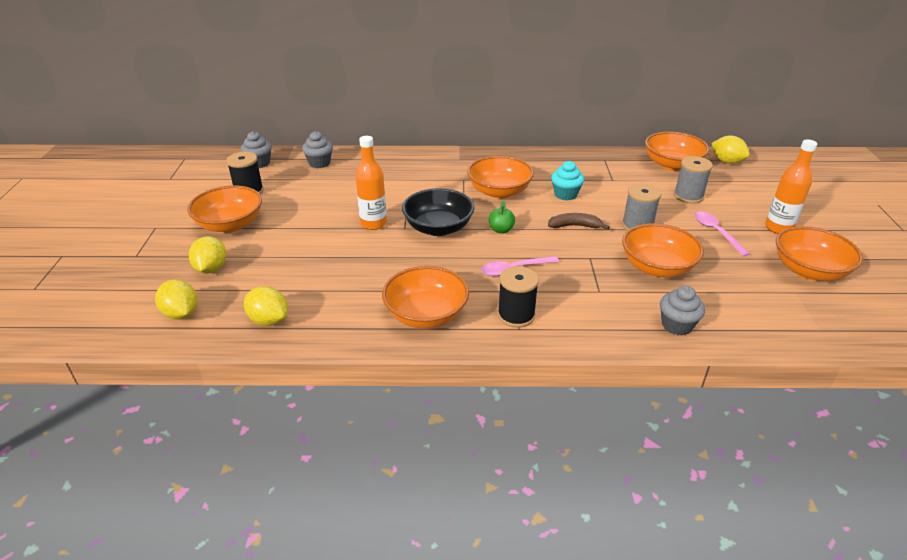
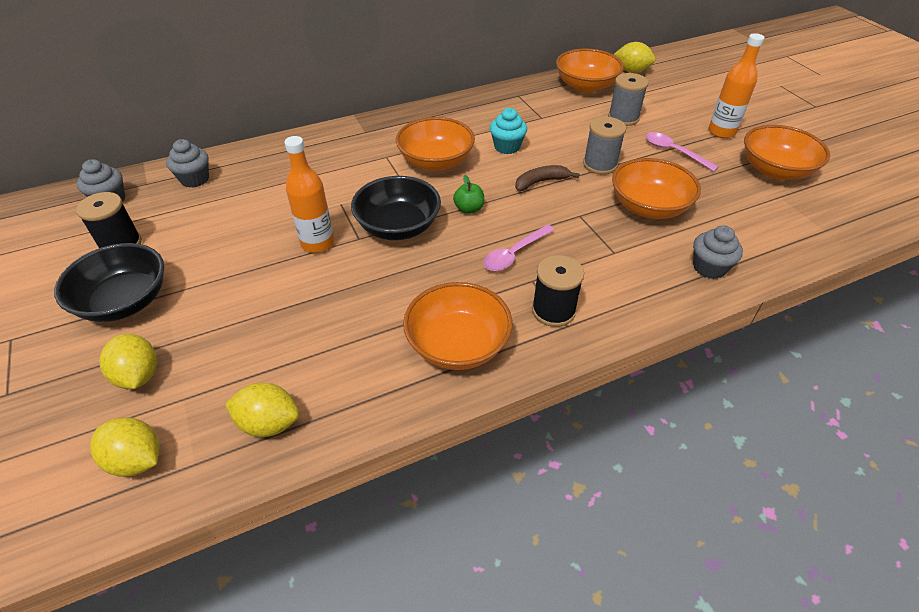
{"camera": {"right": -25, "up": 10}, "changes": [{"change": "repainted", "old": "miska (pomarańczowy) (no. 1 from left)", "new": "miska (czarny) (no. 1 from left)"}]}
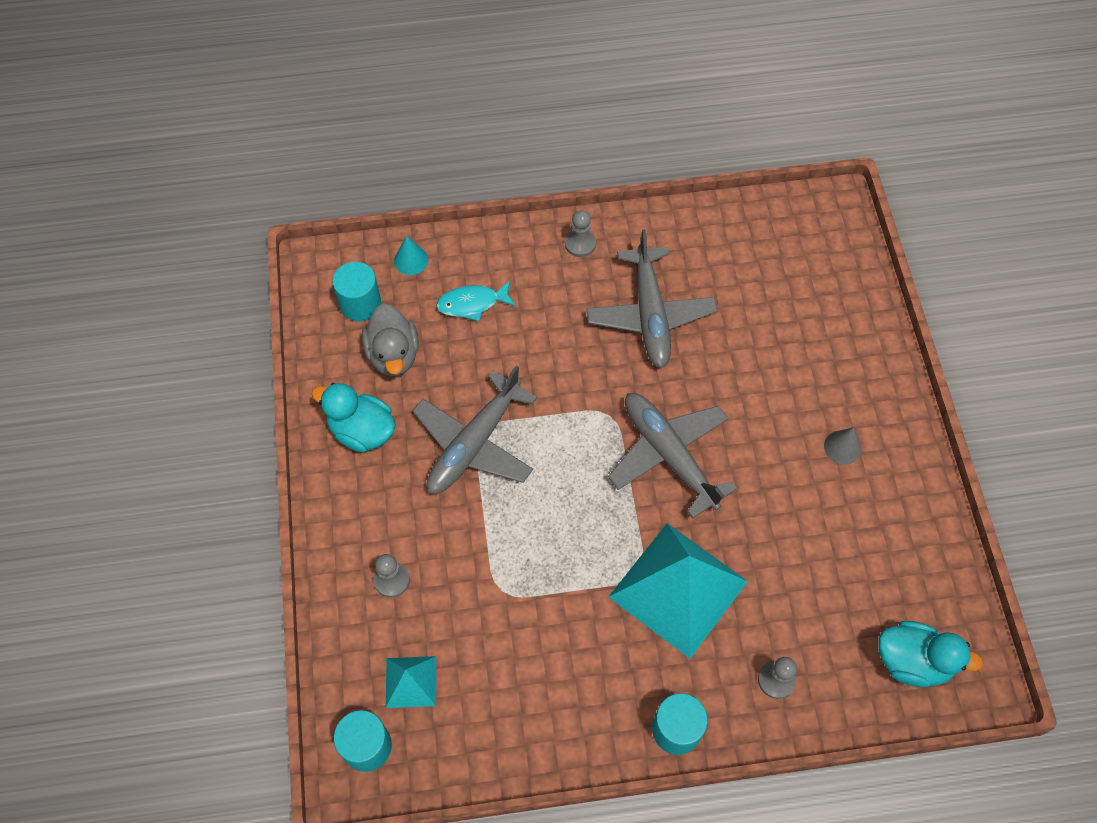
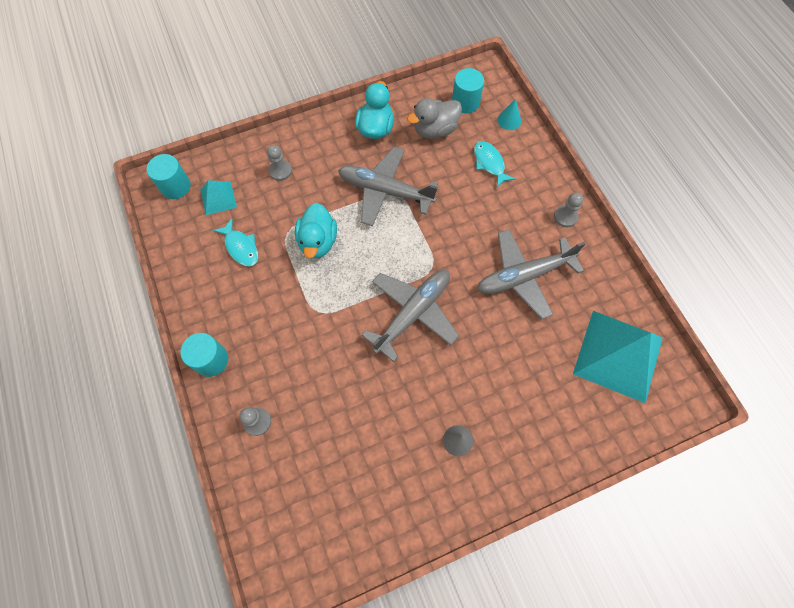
{"camera": {"right": 75, "up": 5}, "changes": [{"change": "shifted", "old": "piramida (turkusowy) (no. 2 from left)"}, {"change": "shifted", "old": "kaczka (turkusowy) (no. 2 from left in the first image)", "new": "kaczka (turkusowy) (no. 1 from left)"}, {"change": "new", "new": "ryba (turkusowy) (no. 1 from left)"}]}
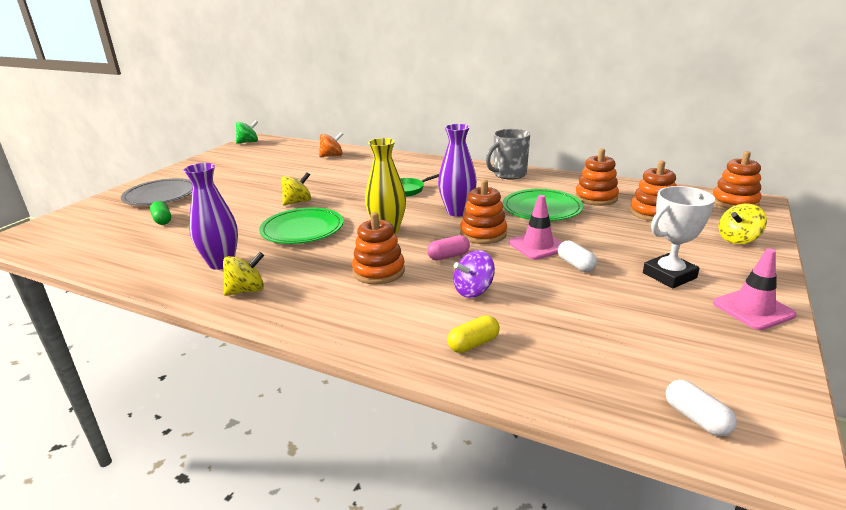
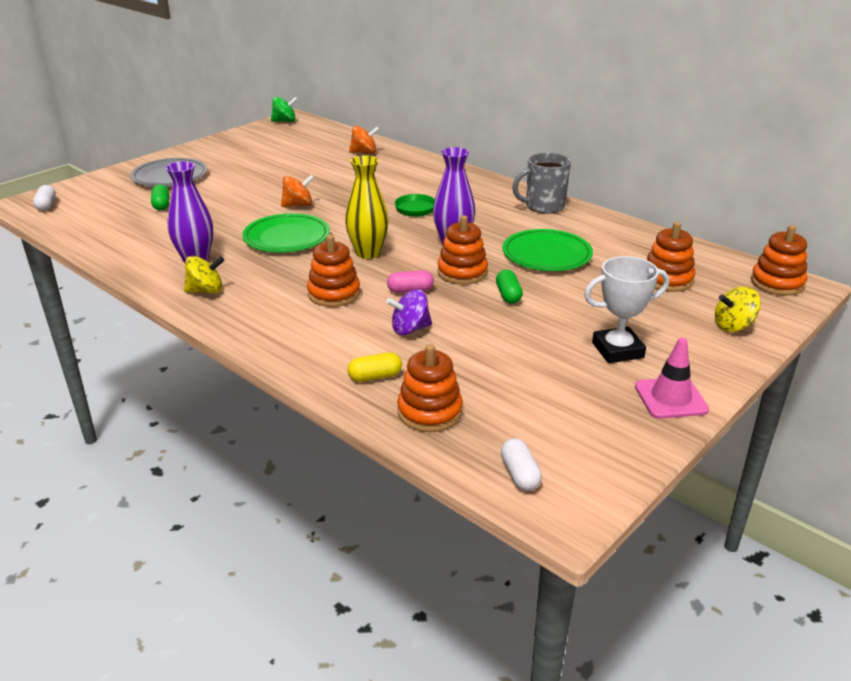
{"camera": {"right": 15, "up": 5}, "changes": [{"change": "shifted", "old": "zabawka nakładanka (pomarańczowy) (no. 3 from left in the first image)", "new": "zabawka nakładanka (pomarańczowy) (no. 2 from left)"}, {"change": "repainted", "old": "bączek (żółty) (no. 2 from left)", "new": "bączek (pomarańczowy) (no. 1 from left)"}, {"change": "swapped", "old": "pachołek (różowy) (no. 1 from left)", "new": "kapsułka (zielony) (no. 2 from left)"}, {"change": "shifted", "old": "kapsułka (biały) (no. 1 from left)"}]}
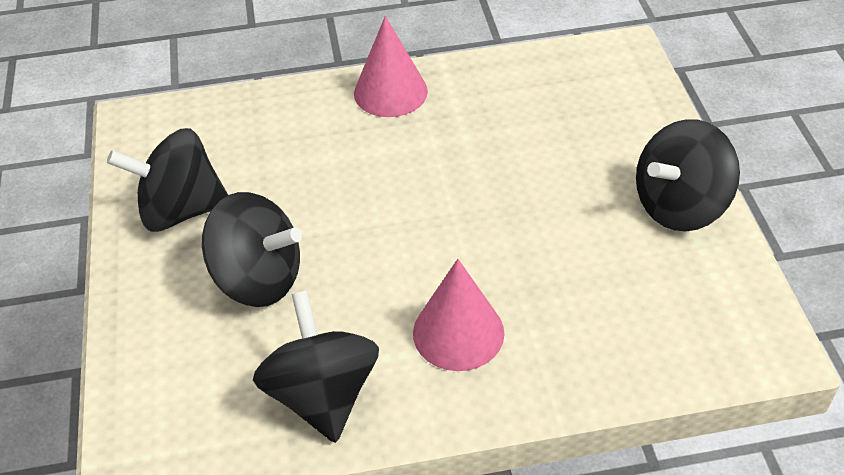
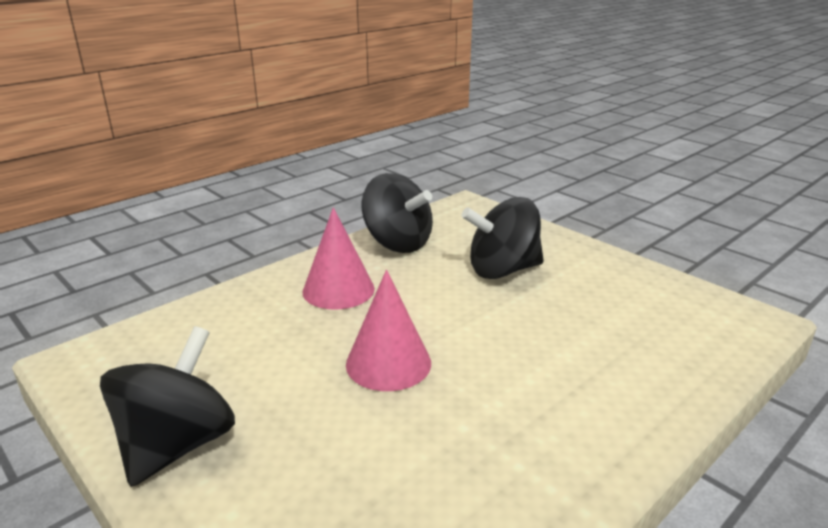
{"camera": {"right": 145, "up": -20}, "changes": [{"change": "shifted", "old": "stożek (różowy) (no. 1 from left in the first image)", "new": "stożek (różowy) (no. 2 from left)"}, {"change": "gone", "old": "bączek (czarny) (no. 1 from left)"}]}
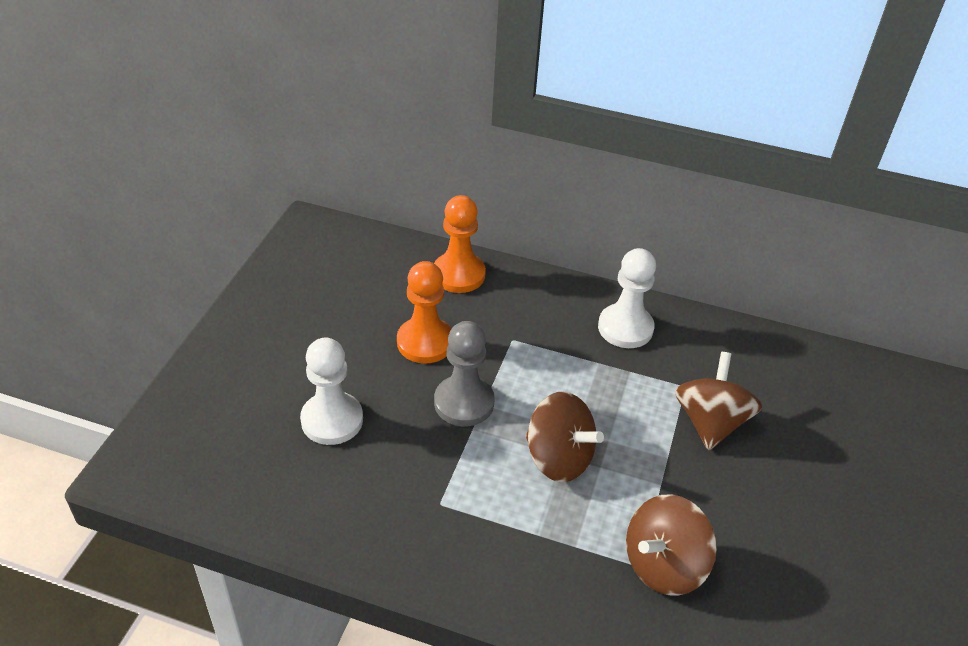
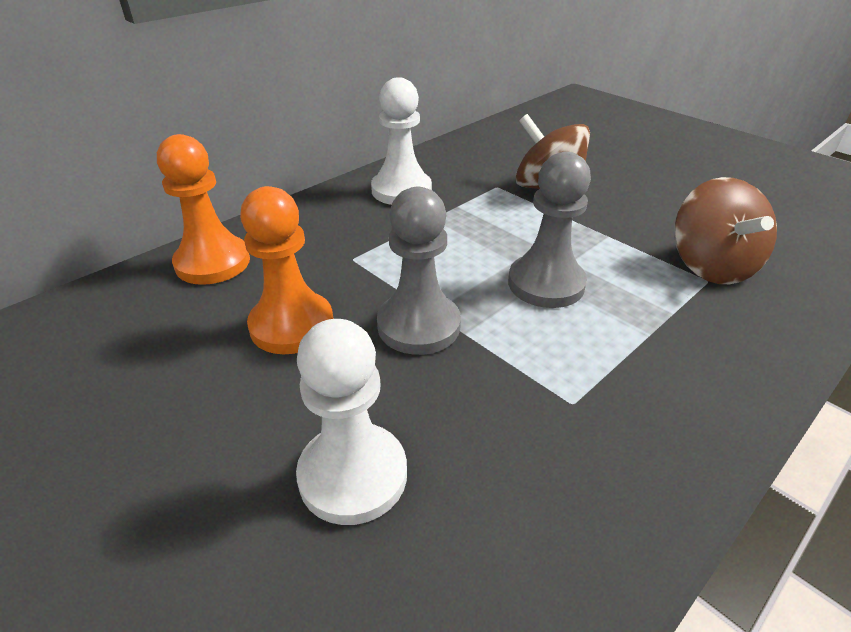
{"camera": {"right": -60, "up": -5}, "changes": [{"change": "swapped", "old": "bączek (brązowy) (no. 1 from left)", "new": "pionek (szary) (no. 2 from left)"}]}
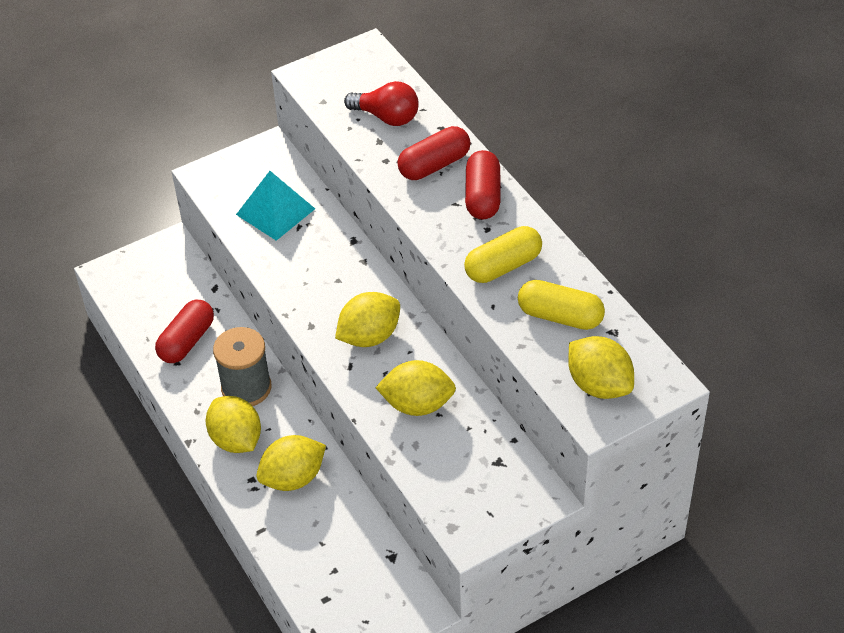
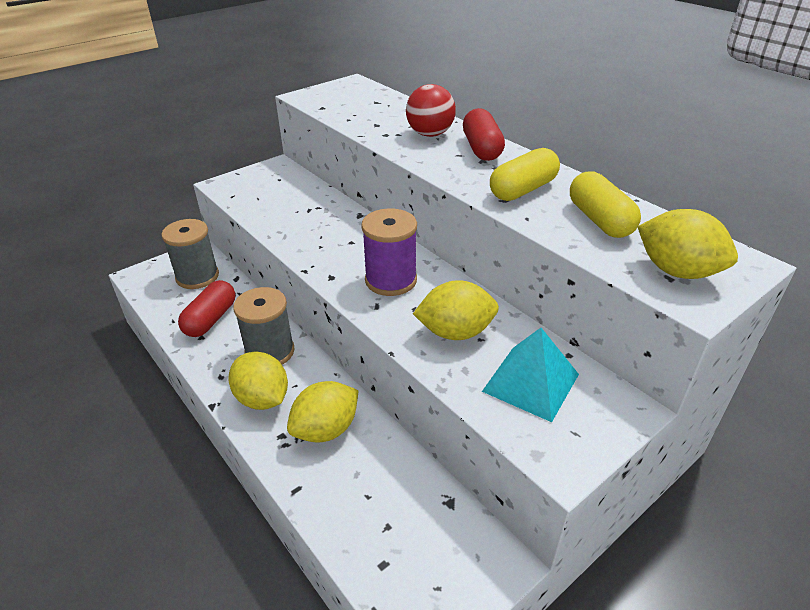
{"camera": {"right": -10, "up": -10}, "changes": [{"change": "gone", "old": "żarówka (czerwony)"}, {"change": "swapped", "old": "kapsułka (czerwony) (no. 2 from left)", "new": "piłka (czerwony)"}, {"change": "shifted", "old": "piramida (turkusowy)"}, {"change": "rotated", "old": "kapsułka (żółty) (no. 2 from left)", "degrees": 60}, {"change": "swapped", "old": "cytryna (żółty) (no. 3 from left)", "new": "szpulka (fioletowy)"}, {"change": "new", "new": "szpulka (szary) (no. 1 from left)"}]}
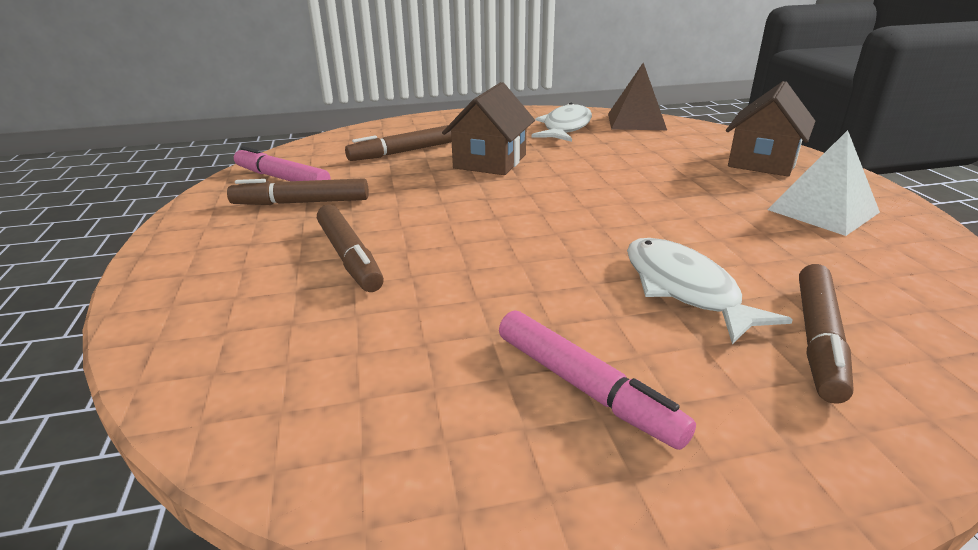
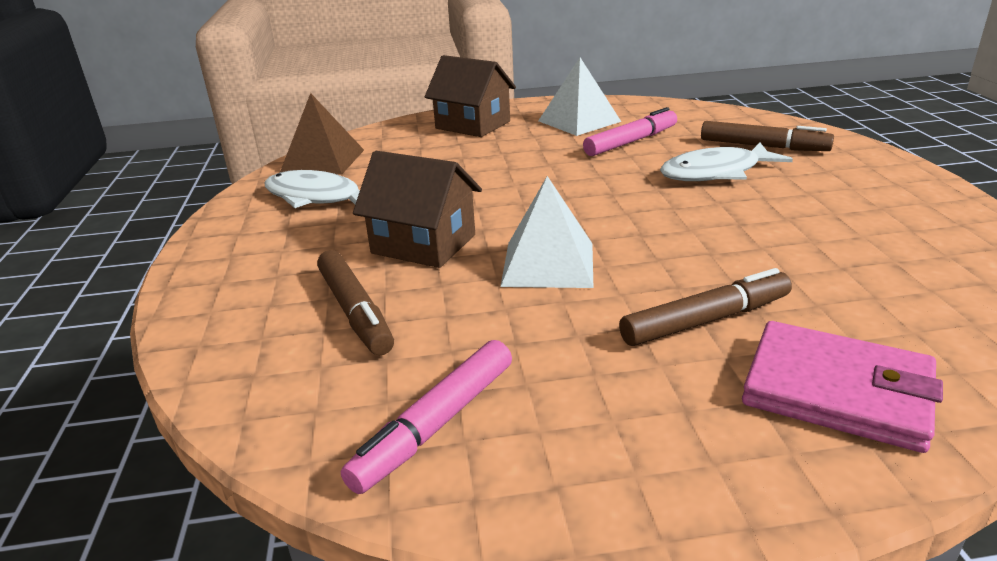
{"camera": {"right": -85, "up": 0}, "changes": [{"change": "gone", "old": "flamaster (brązowy) (no. 1 from left)"}, {"change": "shifted", "old": "flamaster (różowy) (no. 2 from left)"}, {"change": "new", "new": "piramida (biały) (no. 1 from left)"}, {"change": "new", "new": "portfel (różowy)"}]}
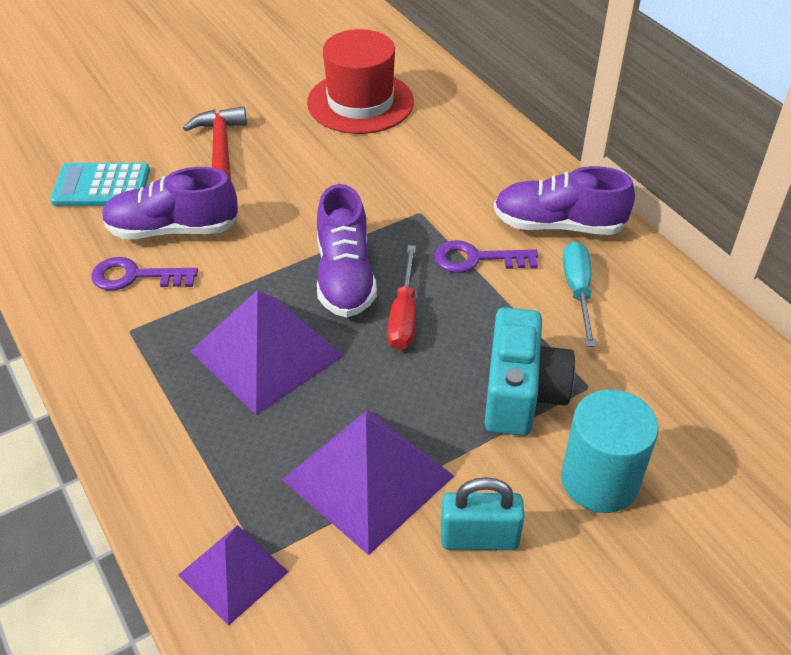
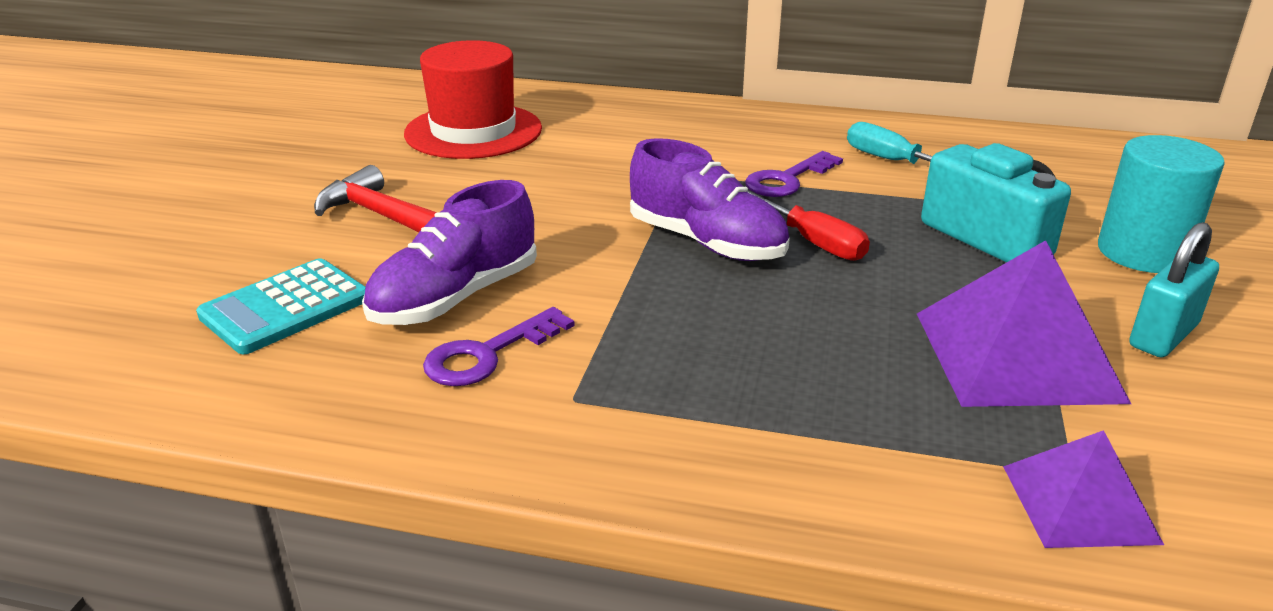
{"camera": {"right": -45, "up": -15}, "changes": [{"change": "gone", "old": "but (fioletowy) (no. 3 from left)"}, {"change": "gone", "old": "piramida (fioletowy) (no. 2 from left)"}]}
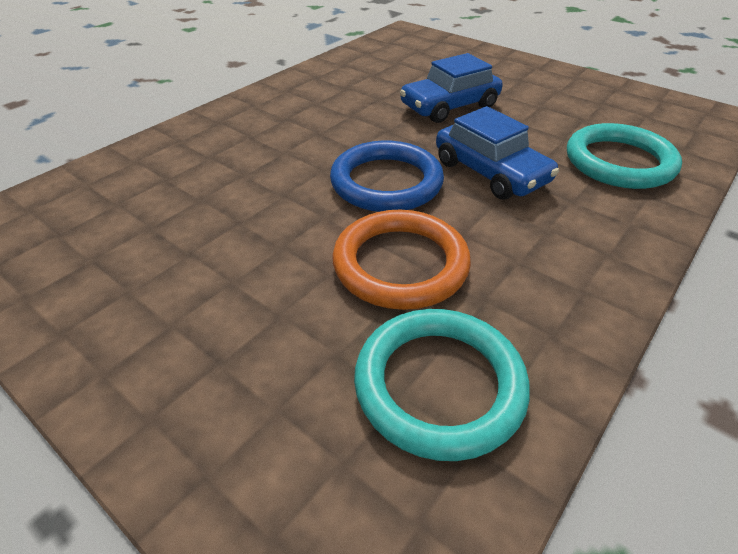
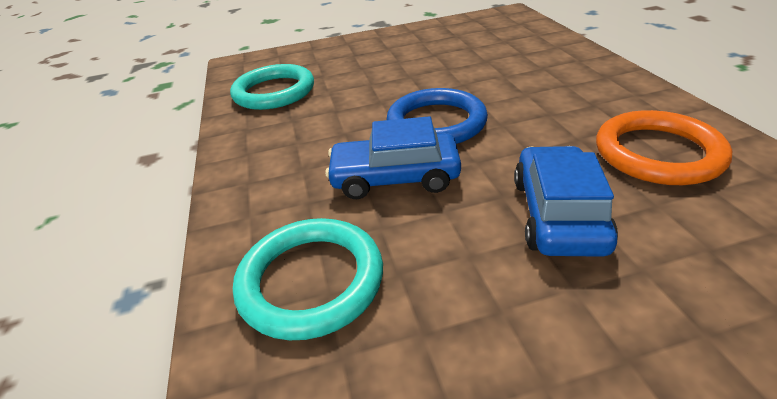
{"camera": {"right": 130, "up": -5}, "changes": [{"change": "shifted", "old": "pierścień (pomarańczowy)"}]}
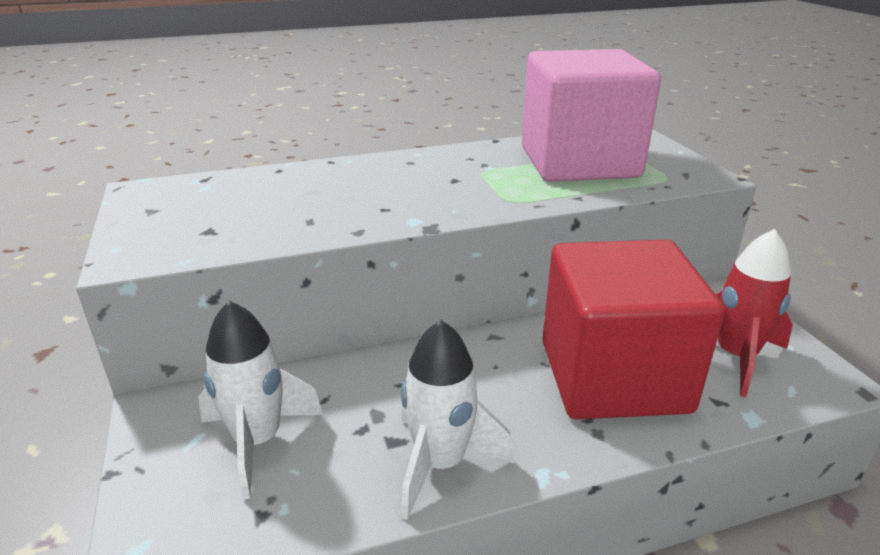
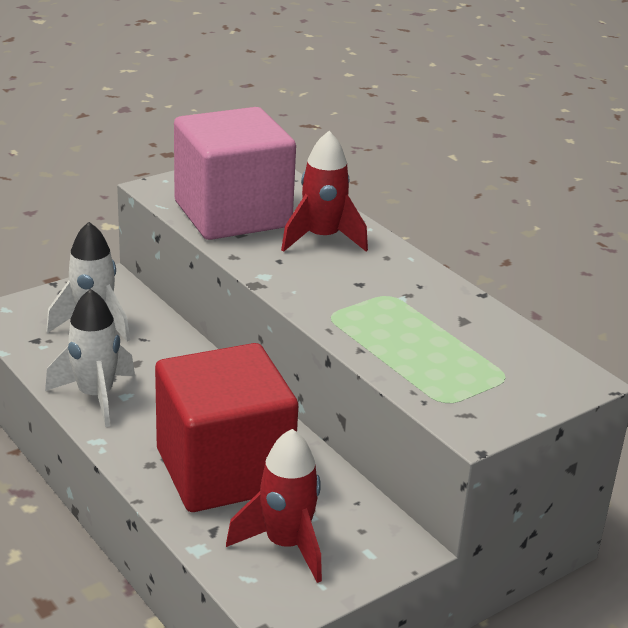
{"camera": {"right": 70, "up": 0}, "changes": [{"change": "shifted", "old": "sześcian (różowy)"}, {"change": "new", "new": "rakieta (czerwony) (no. 2 from left)"}]}
